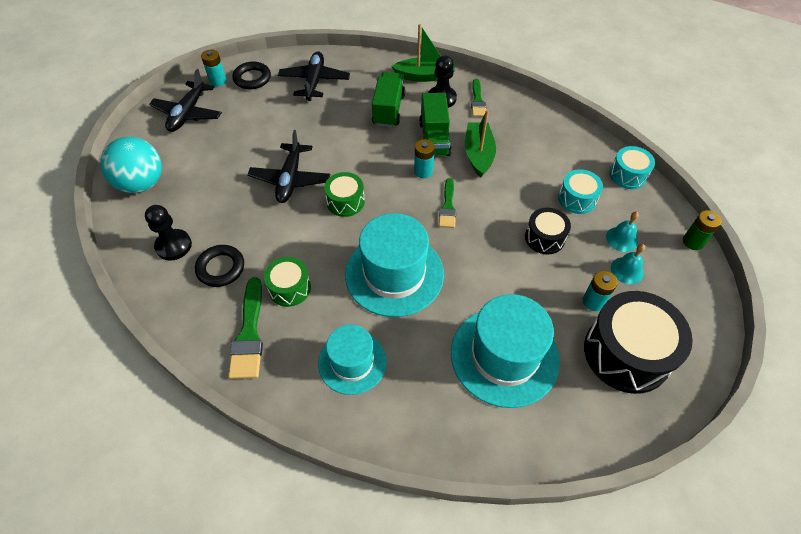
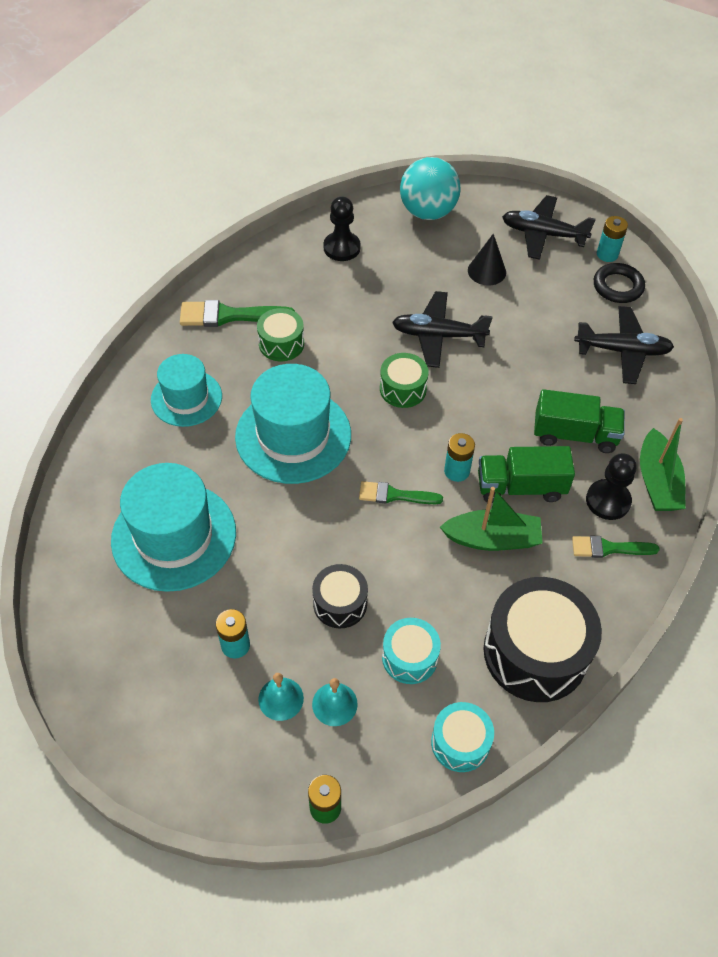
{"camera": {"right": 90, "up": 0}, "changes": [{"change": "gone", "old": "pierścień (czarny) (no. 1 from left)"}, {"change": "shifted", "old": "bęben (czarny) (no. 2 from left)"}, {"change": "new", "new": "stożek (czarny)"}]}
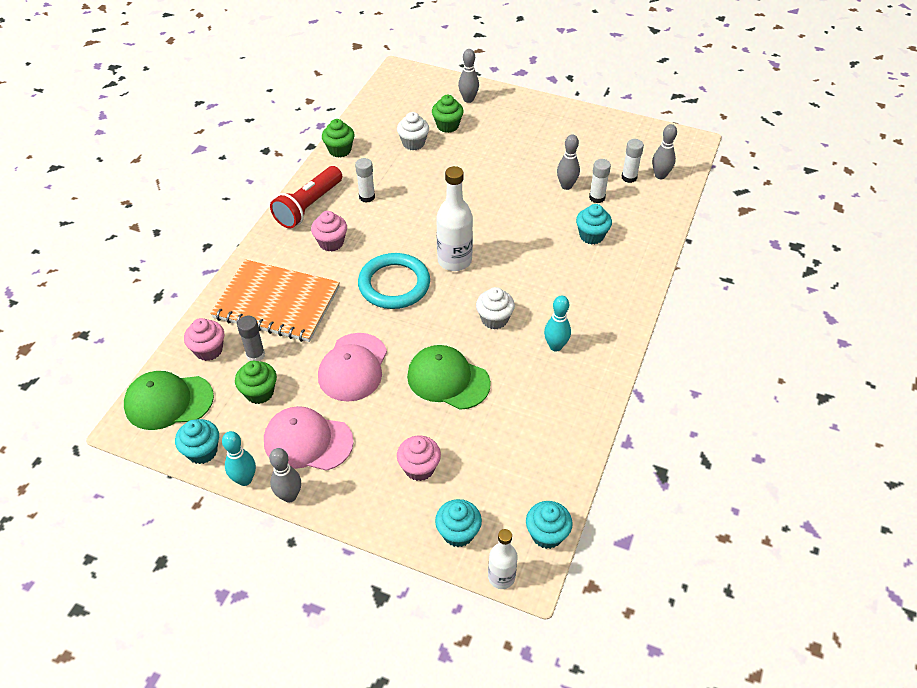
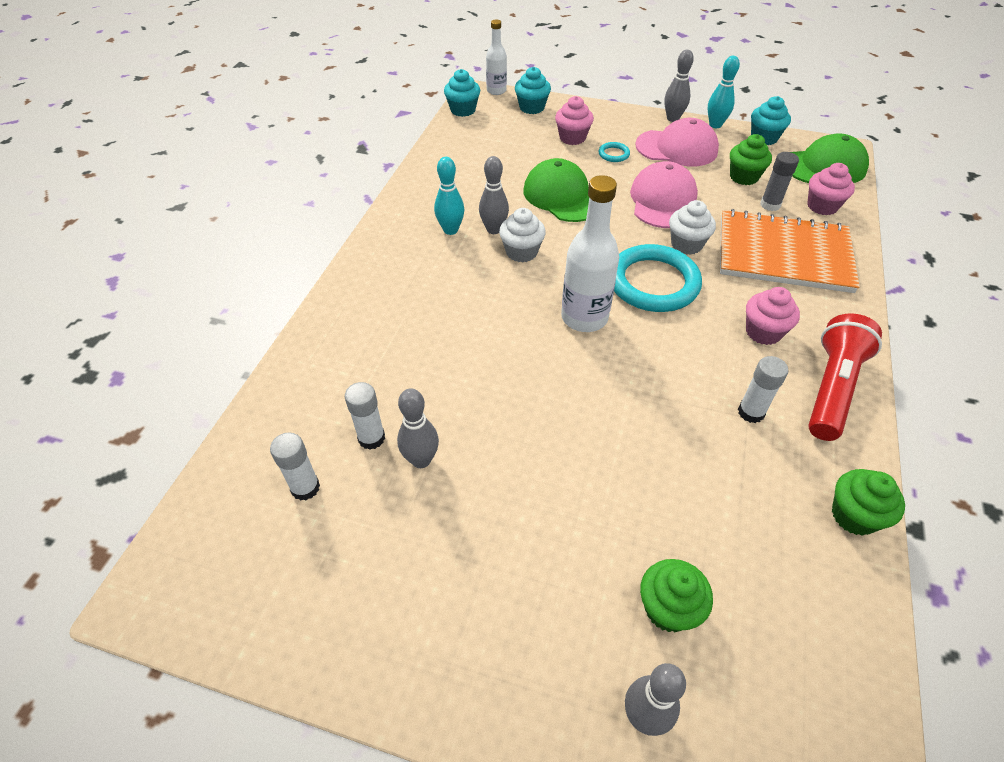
{"camera": {"right": 175, "up": 0}, "changes": [{"change": "shifted", "old": "muffinka (biały) (no. 1 from left in the first image)", "new": "muffinka (biały) (no. 2 from left)"}, {"change": "shifted", "old": "kręgiel (szary) (no. 4 from left in the first image)", "new": "kręgiel (szary) (no. 2 from left)"}, {"change": "gone", "old": "muffinka (turkusowy) (no. 4 from left)"}, {"change": "rotated", "old": "czapka (zielony) (no. 2 from left in the first image)", "degrees": -150}, {"change": "new", "new": "pierścień (turkusowy) (no. 1 from left)"}]}
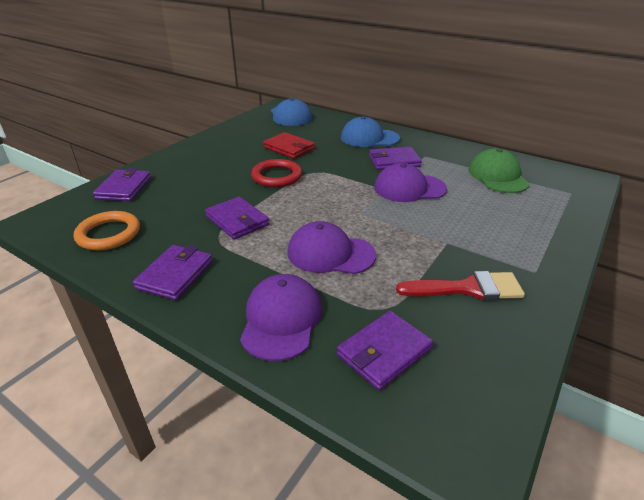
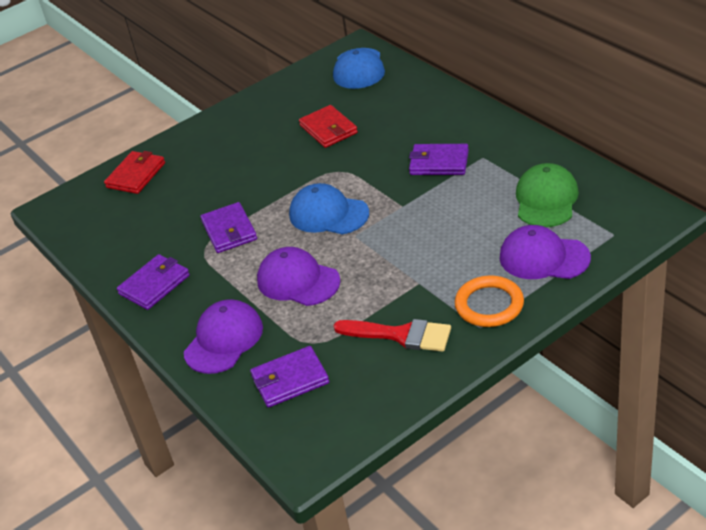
{"camera": {"right": 25, "up": 5}, "changes": [{"change": "shifted", "old": "czapka (niebieski) (no. 2 from left in the first image)", "new": "czapka (niebieski) (no. 1 from left)"}, {"change": "gone", "old": "pierścień (czerwony)"}, {"change": "shifted", "old": "czapka (fioletowy) (no. 3 from left)"}, {"change": "repainted", "old": "portfel (fioletowy) (no. 1 from left)", "new": "portfel (czerwony) (no. 1 from left)"}, {"change": "shifted", "old": "pierścień (pomarańczowy)"}]}
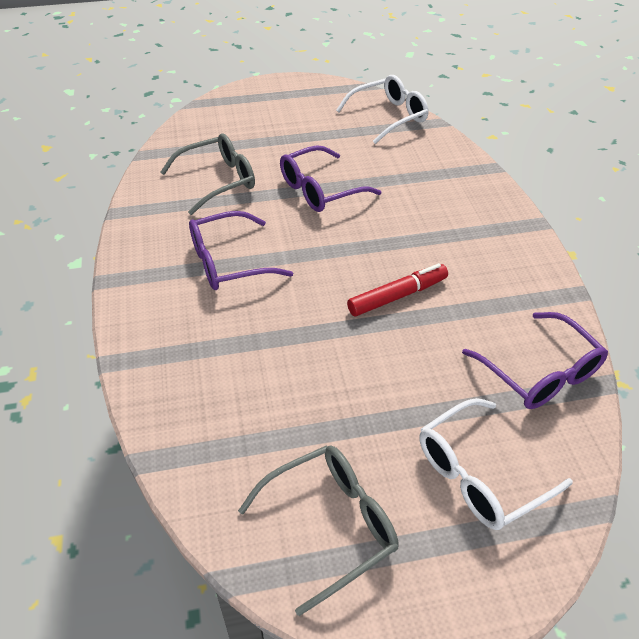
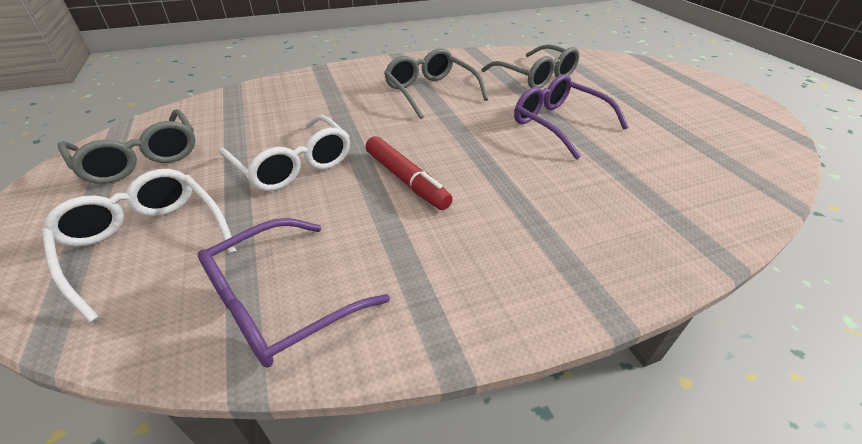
{"camera": {"right": 80, "up": -5}, "changes": [{"change": "shifted", "old": "okulary (biały) (no. 1 from left in the first image)", "new": "okulary (biały) (no. 2 from left)"}, {"change": "repainted", "old": "okulary (fioletowy) (no. 1 from left)", "new": "okulary (szary) (no. 2 from left)"}]}
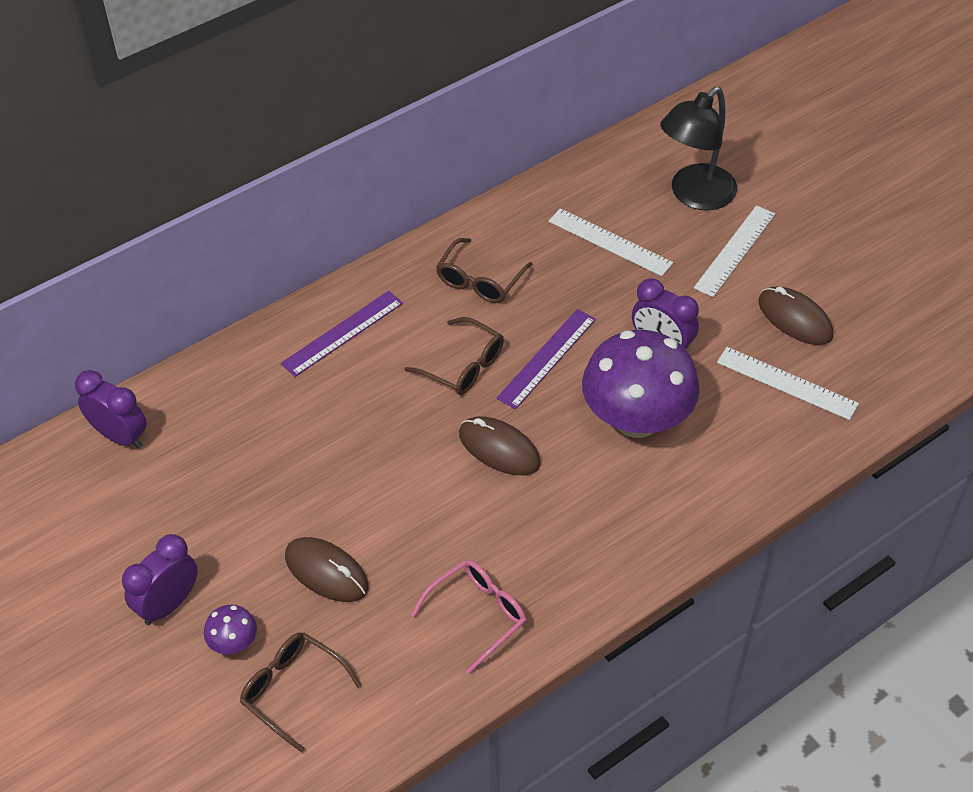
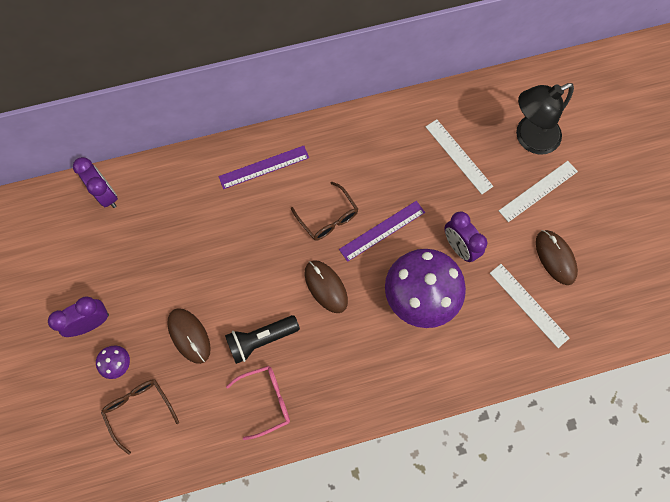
{"camera": {"right": 20, "up": 20}, "changes": [{"change": "gone", "old": "okulary (brązowy) (no. 3 from left)"}, {"change": "new", "new": "latarka (czarny)"}]}
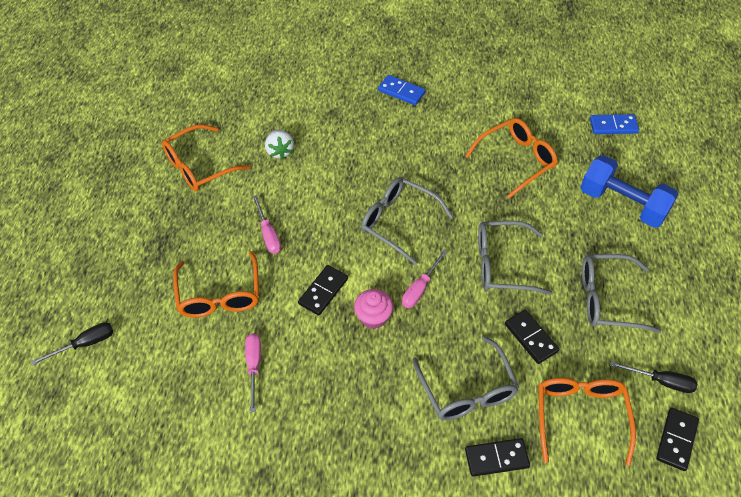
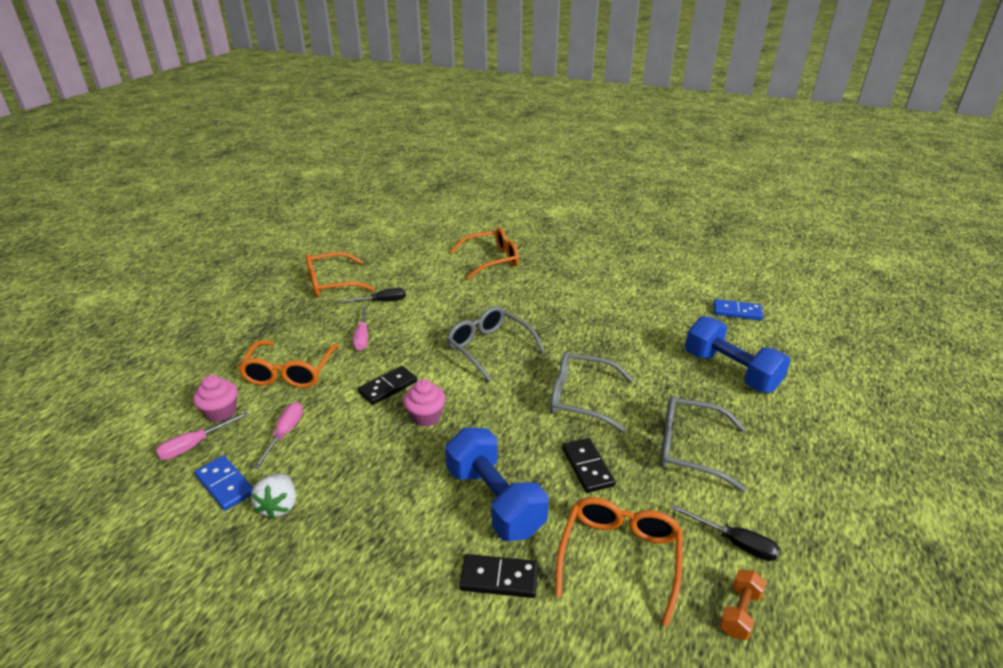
{"camera": {"right": 15, "up": -20}, "changes": [{"change": "shifted", "old": "kostka domina (niebieski) (no. 1 from left)"}, {"change": "shifted", "old": "okulary (pomarańczowy) (no. 3 from left)"}, {"change": "shifted", "old": "truskawka (biały)"}, {"change": "shifted", "old": "śrubokręt (różowy) (no. 3 from left in the first image)", "new": "śrubokręt (różowy) (no. 1 from left)"}, {"change": "shifted", "old": "śrubokręt (czarny) (no. 1 from left)"}, {"change": "swapped", "old": "okulary (szary) (no. 2 from left)", "new": "hantel (niebieski) (no. 1 from left)"}, {"change": "swapped", "old": "kostka domina (czarny) (no. 4 from left)", "new": "hantel (pomarańczowy)"}, {"change": "new", "new": "muffinka (różowy) (no. 1 from left)"}]}
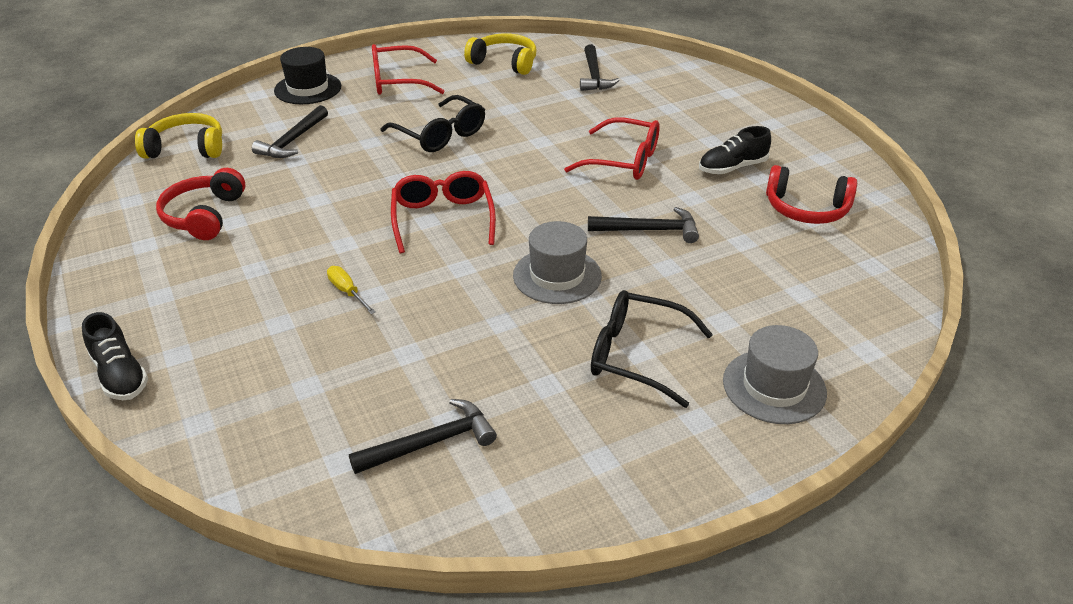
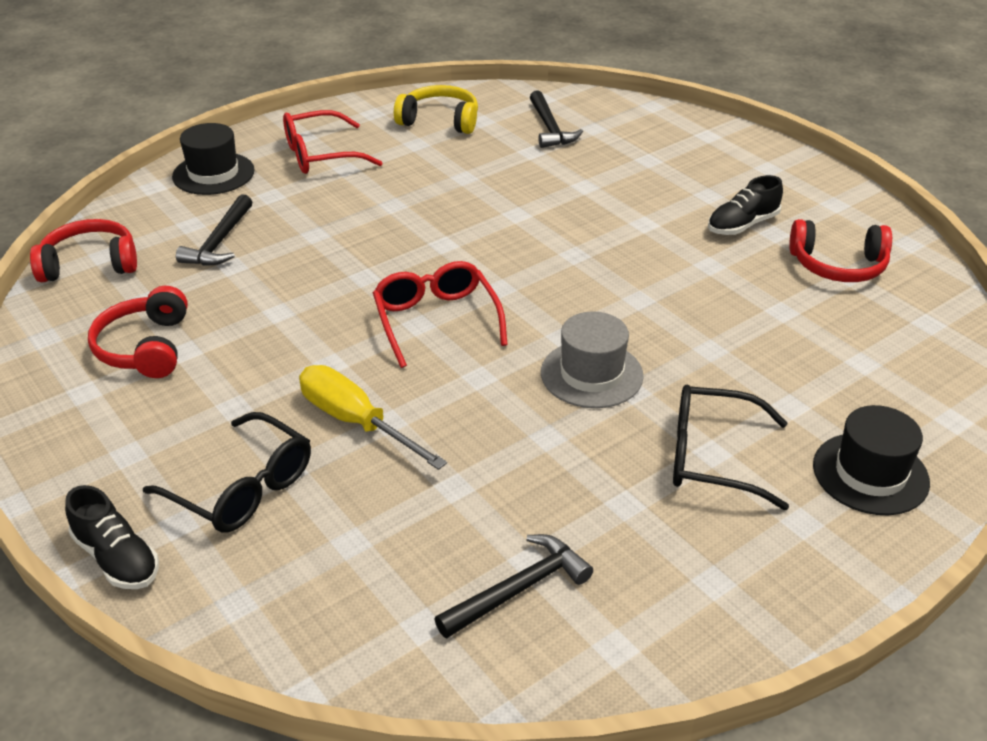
{"camera": {"right": -10, "up": 0}, "changes": [{"change": "shifted", "old": "okulary (czarny) (no. 1 from left)"}, {"change": "repainted", "old": "słuchawki (żółty) (no. 1 from left)", "new": "słuchawki (czerwony) (no. 1 from left)"}, {"change": "gone", "old": "okulary (czerwony) (no. 3 from left)"}, {"change": "gone", "old": "młotek (czarny) (no. 4 from left)"}, {"change": "scaled", "old": "śrubokręt (żółty)", "factor": 1.92}, {"change": "repainted", "old": "kapelusz (szary) (no. 2 from left)", "new": "kapelusz (czarny) (no. 2 from left)"}]}
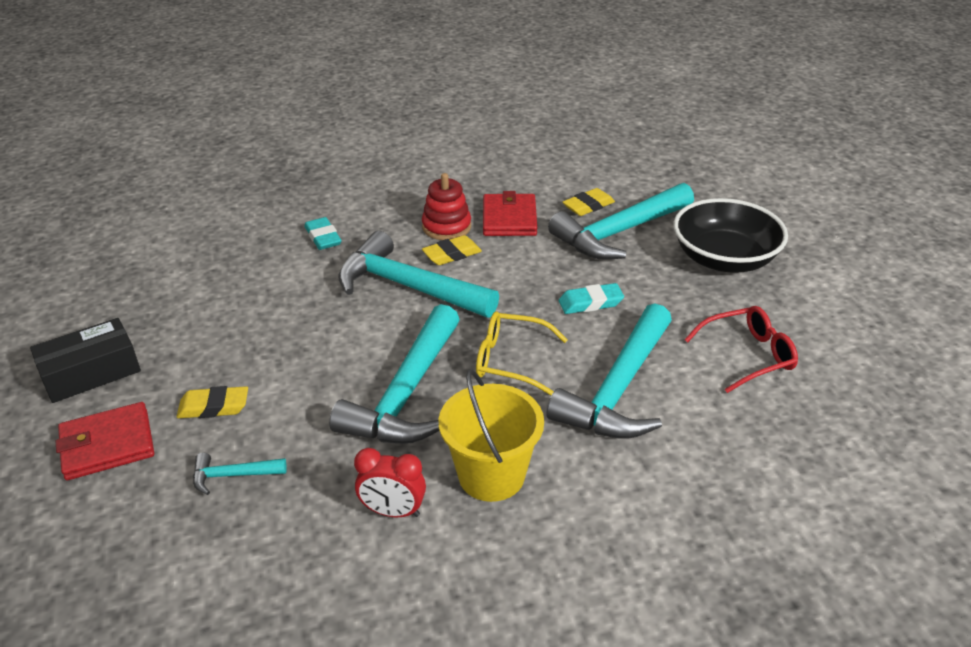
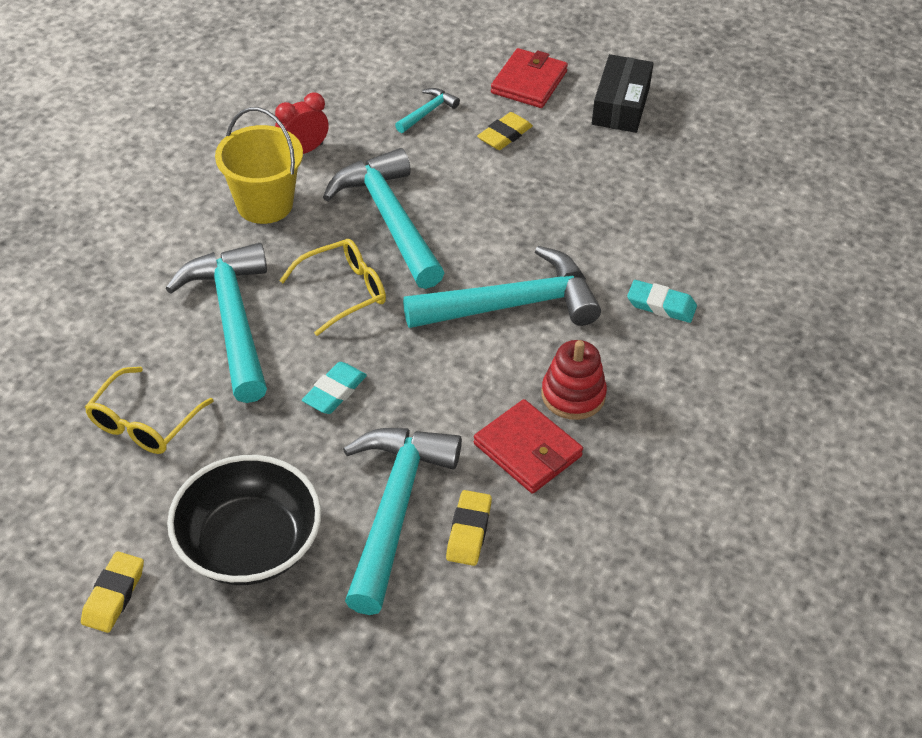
{"camera": {"right": 135, "up": 10}, "changes": [{"change": "shifted", "old": "gumka do mazania (żółty) (no. 2 from left in the first image)", "new": "gumka do mazania (żółty) (no. 1 from left)"}, {"change": "repainted", "old": "okulary (czerwony)", "new": "okulary (żółty) (no. 1 from left)"}]}
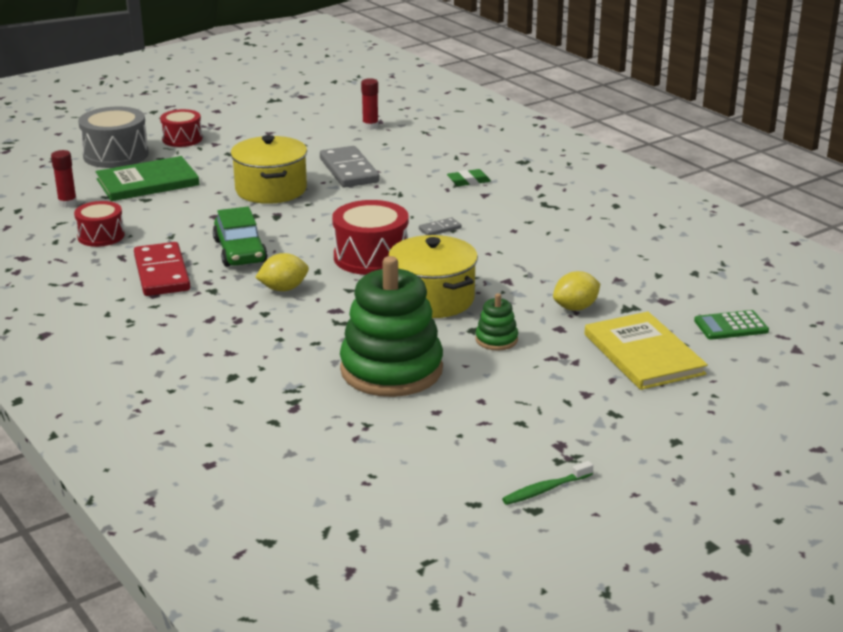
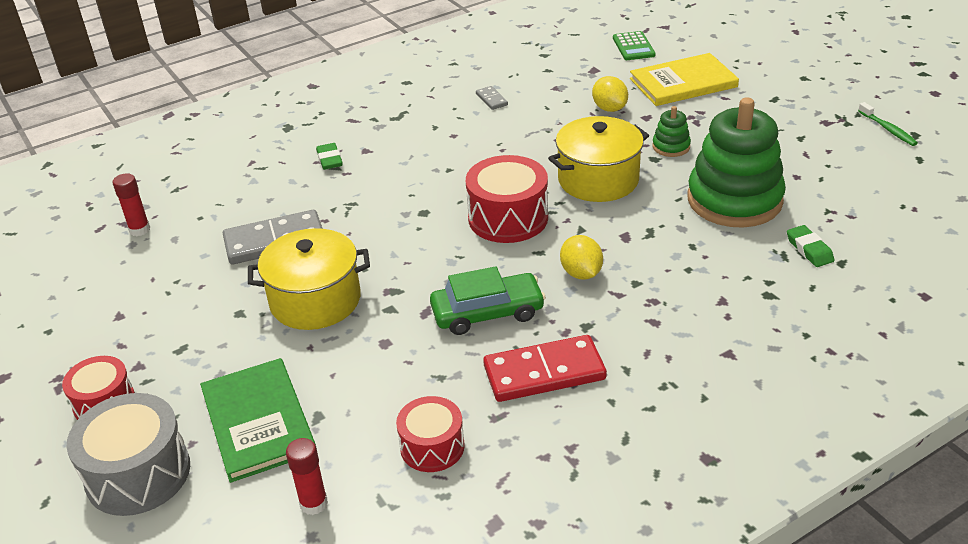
{"camera": {"right": -85, "up": 10}, "changes": [{"change": "shifted", "old": "kostka domina (szary) (no. 2 from left)"}, {"change": "new", "new": "gumka do mazania (zielony) (no. 2 from left)"}]}
